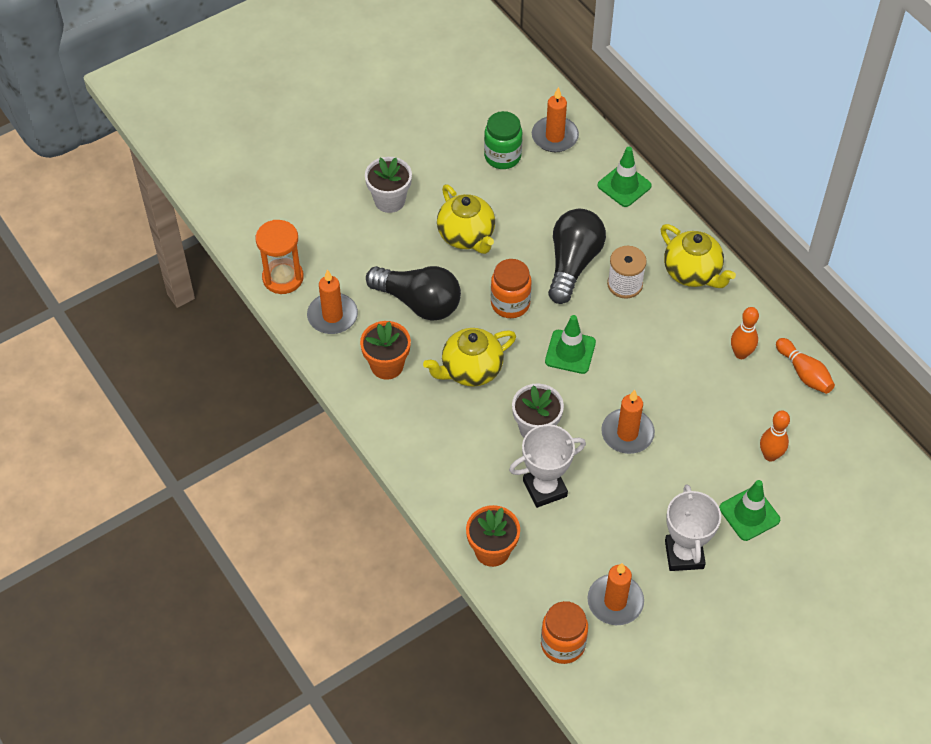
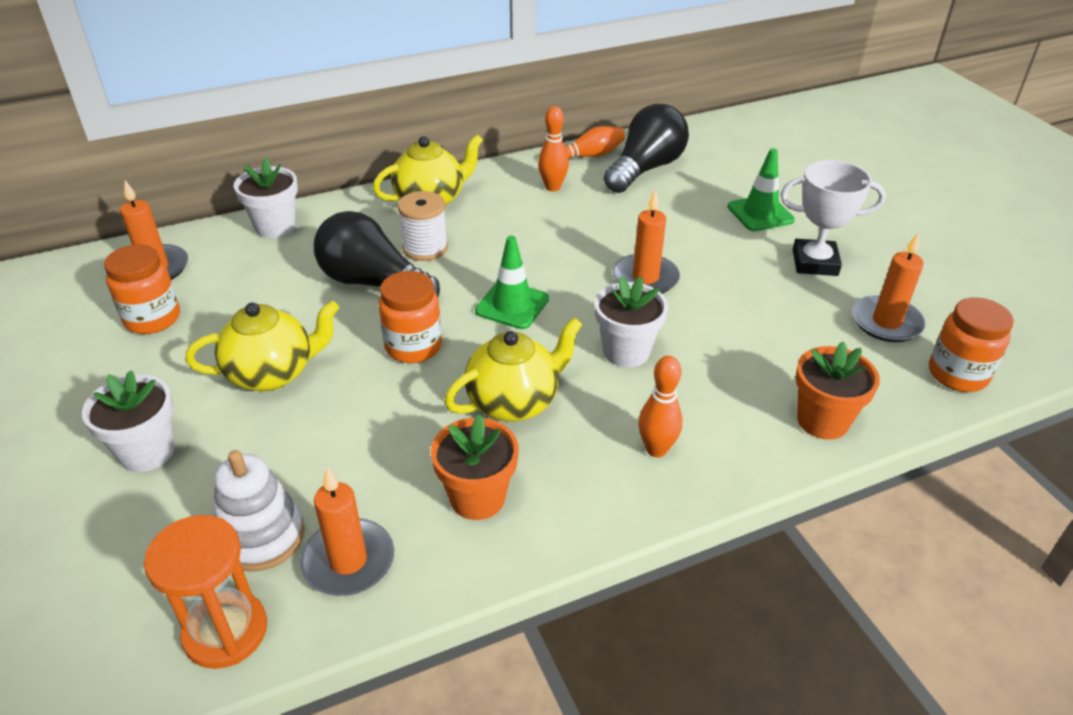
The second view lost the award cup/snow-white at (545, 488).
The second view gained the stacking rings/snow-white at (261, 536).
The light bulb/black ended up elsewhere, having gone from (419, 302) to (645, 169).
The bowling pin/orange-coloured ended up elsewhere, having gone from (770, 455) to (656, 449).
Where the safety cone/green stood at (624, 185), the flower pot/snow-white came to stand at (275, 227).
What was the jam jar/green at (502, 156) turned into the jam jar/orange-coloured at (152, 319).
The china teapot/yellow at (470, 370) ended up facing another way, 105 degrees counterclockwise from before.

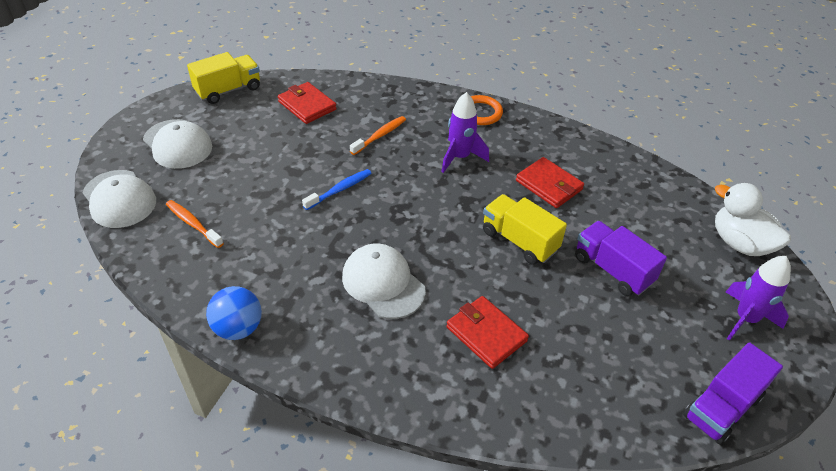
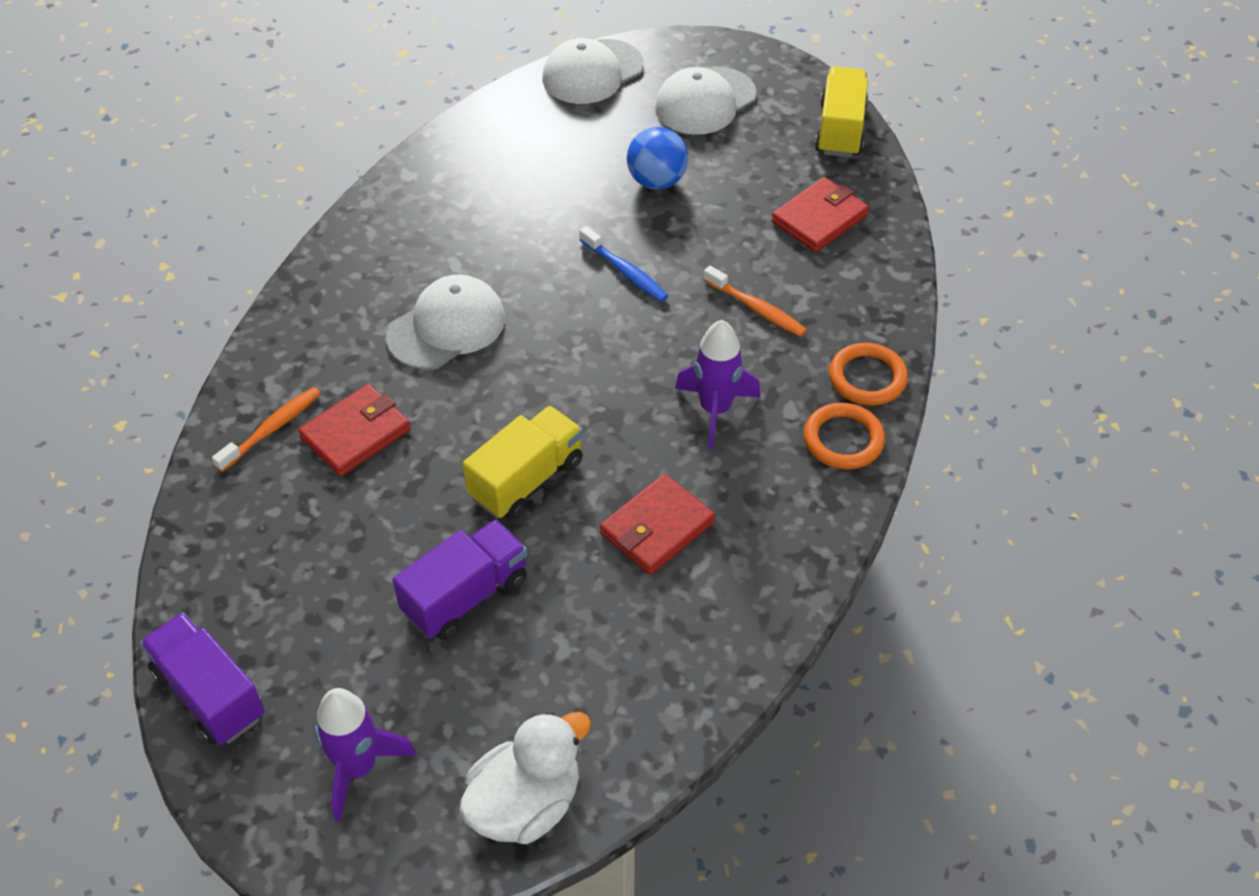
The second view gained the ring/orange-coloured at (867, 378).
The toothbrush/orange-coloured ended up elsewhere, having gone from (193, 223) to (272, 429).
The sphere/royal blue ended up elsewhere, having gone from (238, 328) to (657, 181).
The toy truck/yellow at (228, 90) ended up facing another way, 135 degrees counterclockwise from before.

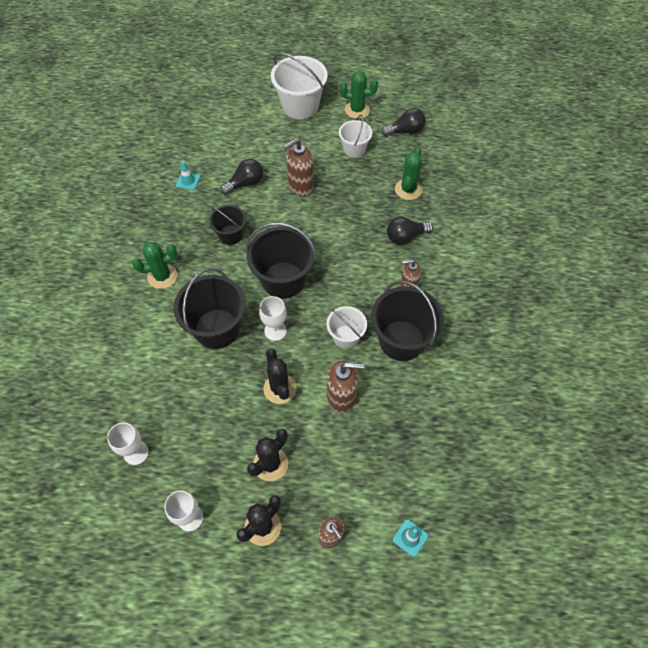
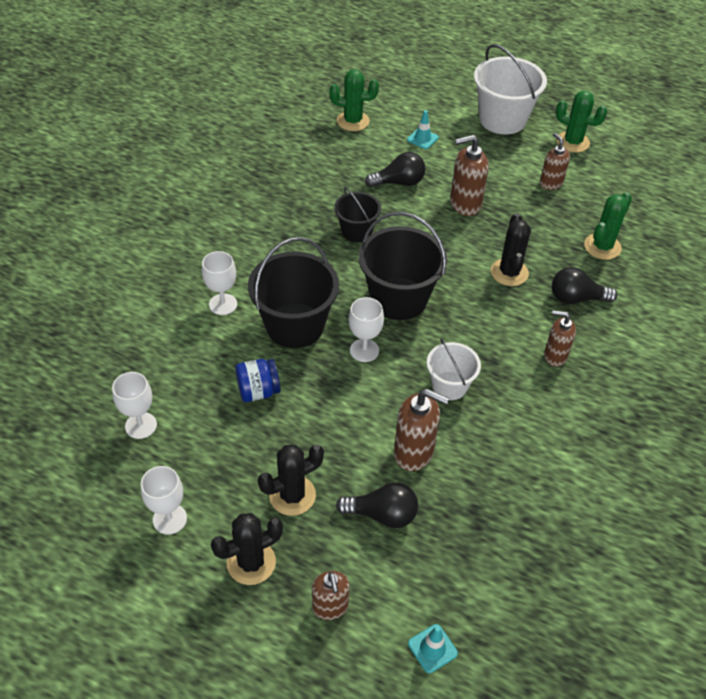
The second view lost the sand bucket/black at (401, 340).
The second view gained the goblet/snow-white at (223, 304).
The second view gained the jam jar/royal blue at (258, 391).
The saguaro cactus/green ended up elsewhere, having gone from (162, 276) to (353, 121).
The safety cone/turquoise ended up elsewhere, having gone from (188, 181) to (422, 139).
The saguaro cactus/black ended up elsewhere, having gone from (280, 389) to (509, 272).
The light bulb/black ended up elsewhere, having gone from (405, 131) to (382, 514).
Where the sand bucket/snow-white stood at (354, 149), the soap dispenser/dark brown came to stand at (550, 183).

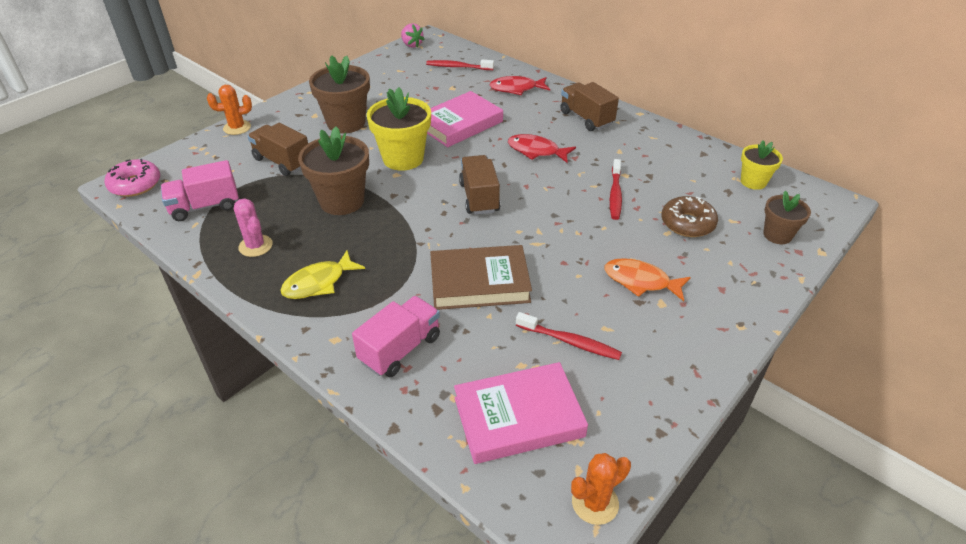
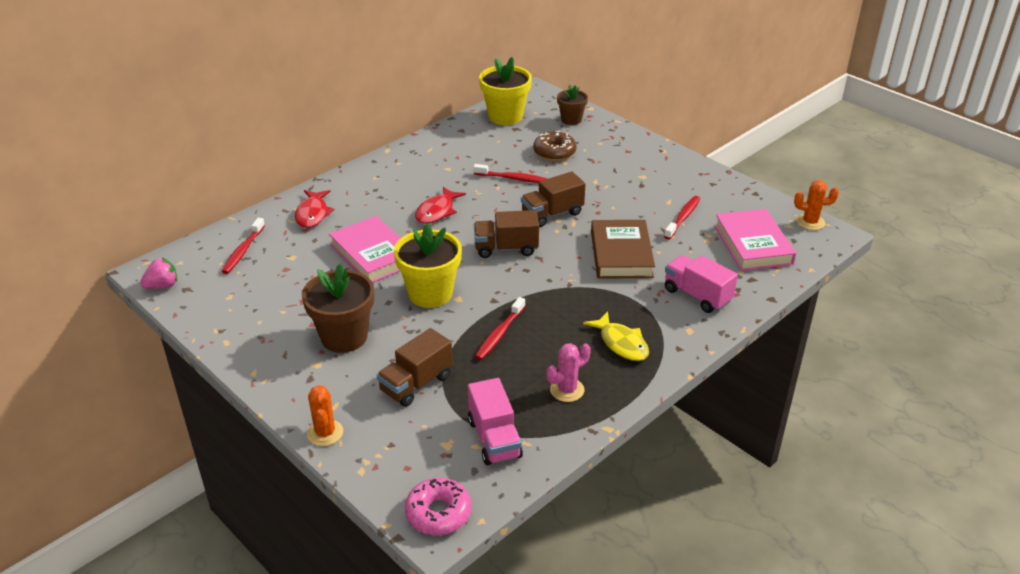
The second view lost the toy fish/orange-coloured at (640, 281).
The toy truck/dark brown ended up elsewhere, having gone from (586, 118) to (552, 214).
Where the flower pot/dark brown stood at (342, 201), the toothbrush/crimson came to stand at (499, 334).
The saguaro cactus/orange-coloured at (595, 503) ended up facing another way, 60 degrees counterclockwise from before.
The size of the flower pot/yellow at (753, 182) changed by a factor of 1.69.

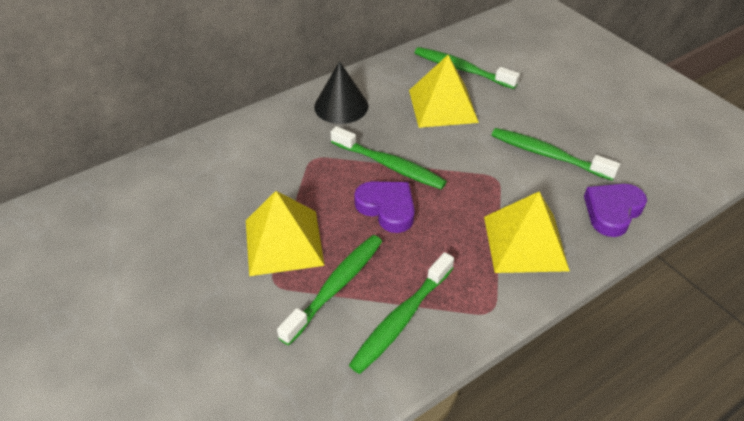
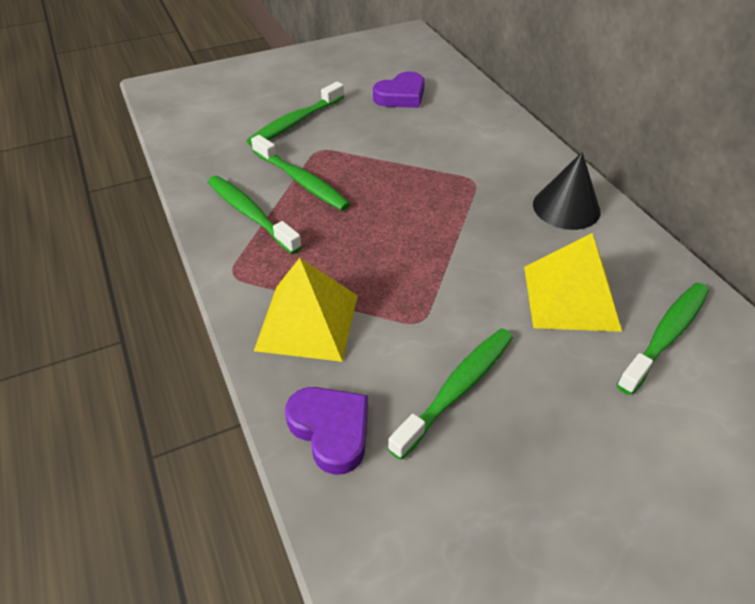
The second view lost the pyramid shape/yellow at (284, 242).
The toothbrush/green ended up elsewhere, having gone from (390, 165) to (295, 122).
The heart shape/purple ended up elsewhere, having gone from (387, 208) to (401, 96).

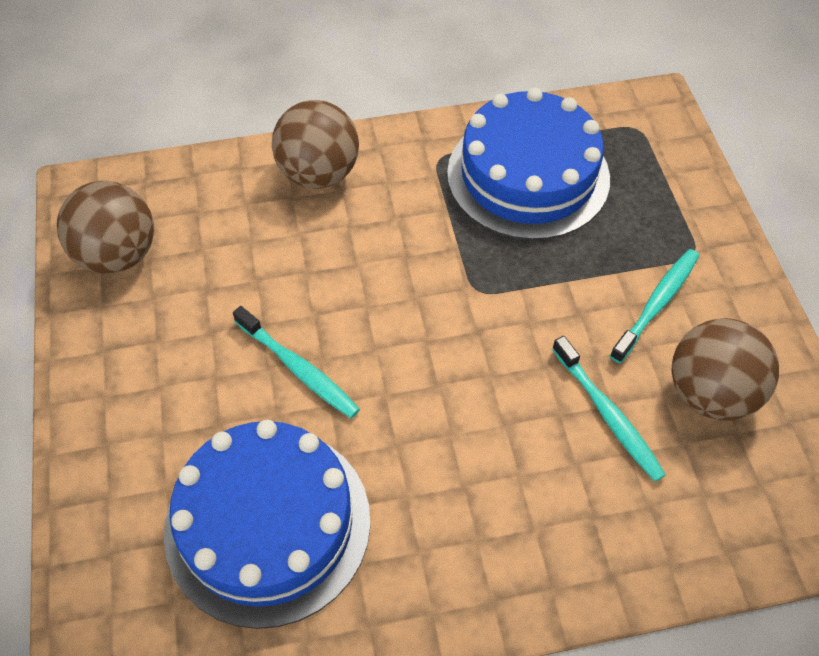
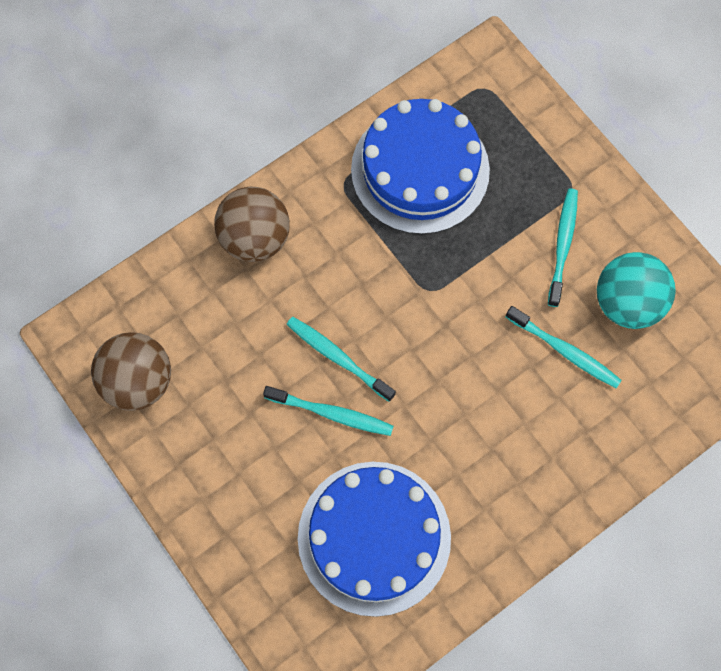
The second view gained the toothbrush/turquoise at (338, 357).
What was the sphere/dark brown at (710, 393) turned into the sphere/turquoise at (627, 302).

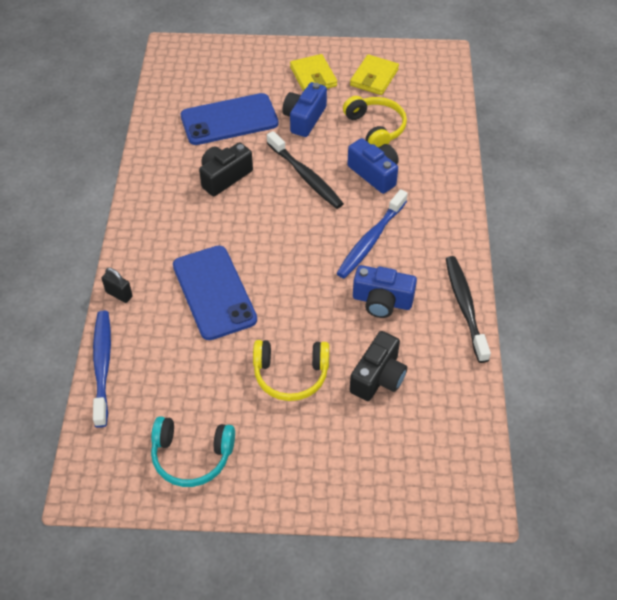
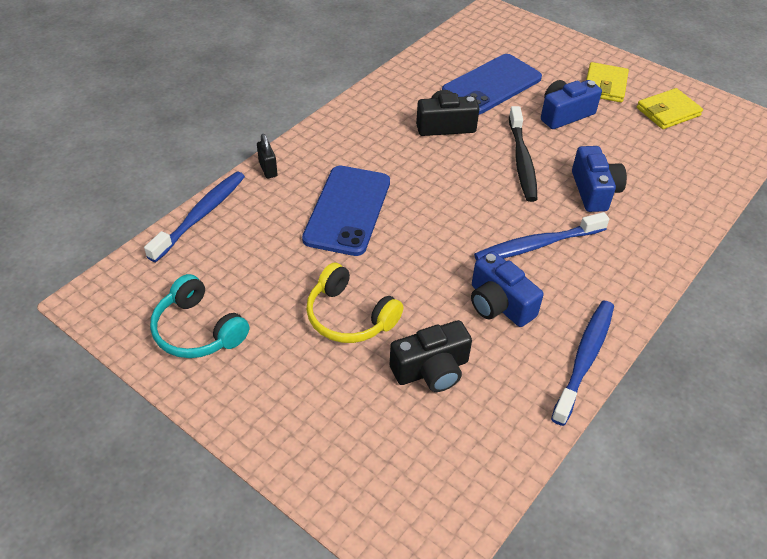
The second view lost the over-ear headphones/yellow at (375, 128).
What was the toothbrush/black at (465, 307) turned into the toothbrush/royal blue at (584, 359).
The mobile phone/royal blue at (229, 120) ended up facing another way, 60 degrees counterclockwise from before.

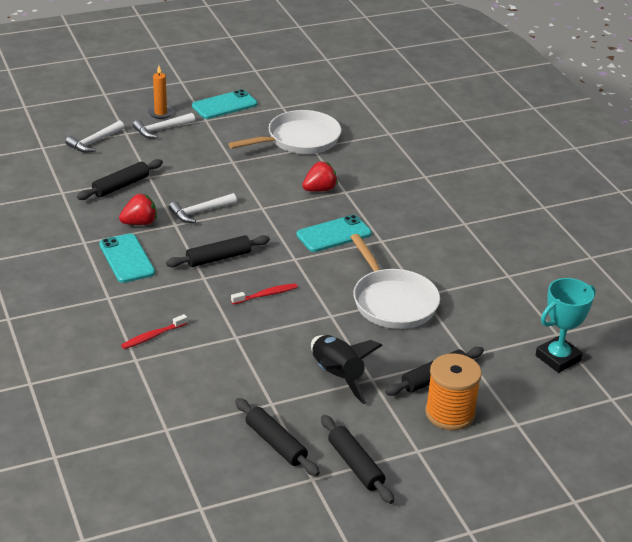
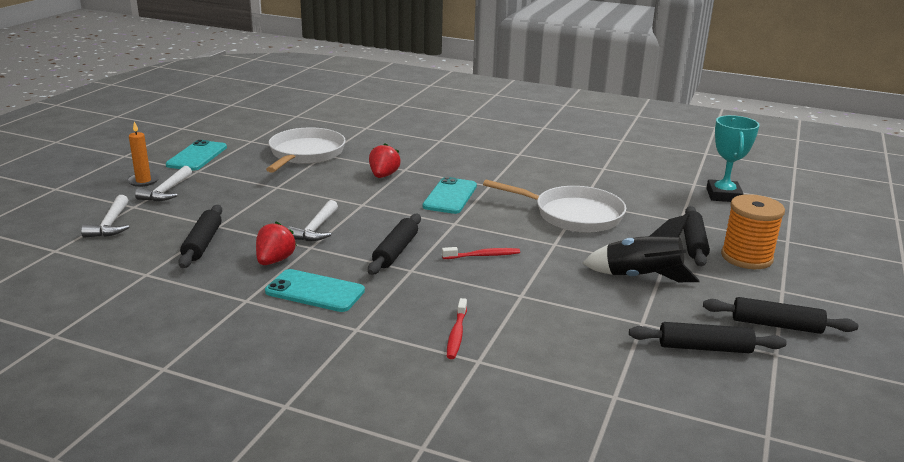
The toothbrush/crimson at (266, 295) ended up facing another way, 60 degrees clockwise from before.

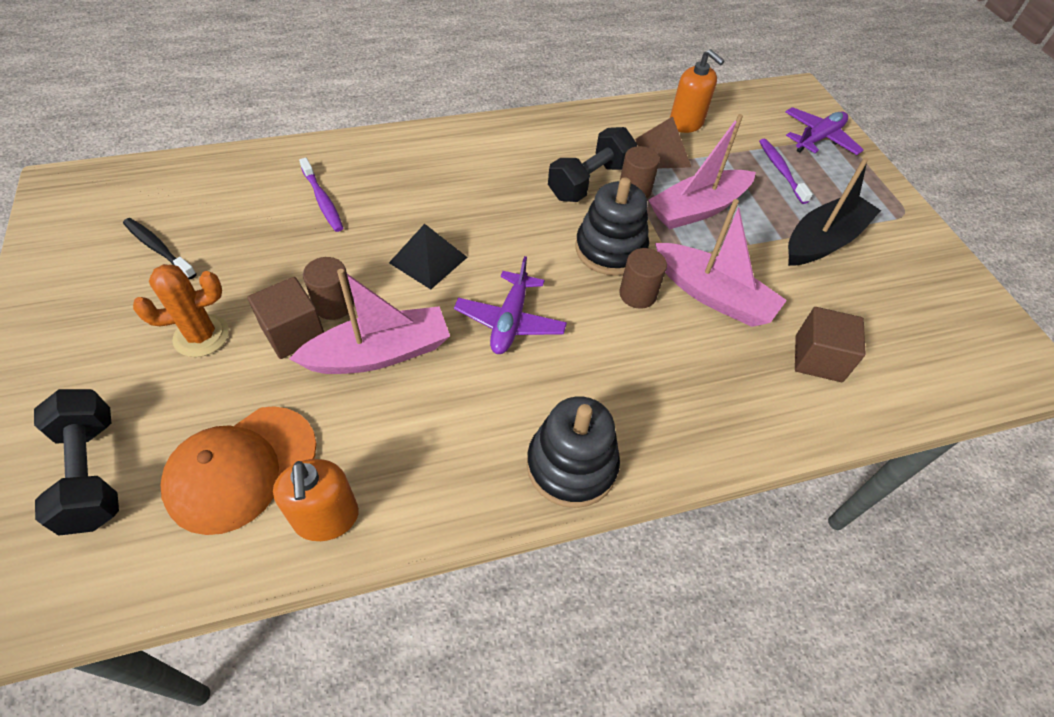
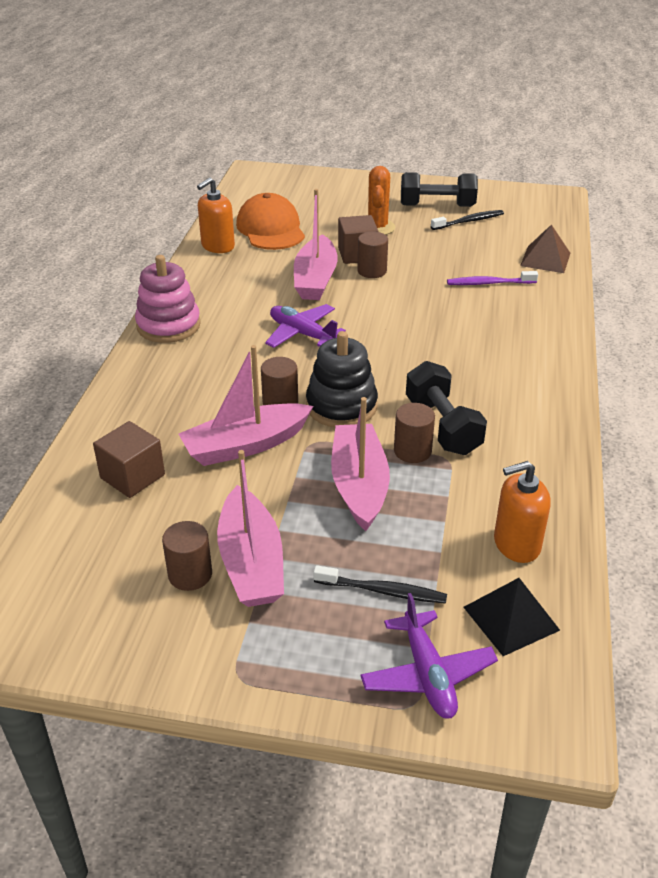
The second view gained the cylinder/dark brown at (190, 574).
The free weight/black ended up elsewhere, having gone from (92, 473) to (437, 206).
The pyramid shape/black ended up elsewhere, having gone from (428, 260) to (511, 618).
The pyramid shape/dark brown ended up elsewhere, having gone from (663, 152) to (545, 259).
What was the stacking rings/black at (571, 465) turned into the stacking rings/rosy at (168, 325).
What was the toothbrush/purple at (781, 170) turned into the toothbrush/black at (383, 591).
What was the sailboat/black at (823, 241) turned into the sailboat/rosy at (251, 562).
The soap dispenser/orange-coloured at (326, 518) ended up facing another way, 60 degrees counterclockwise from before.

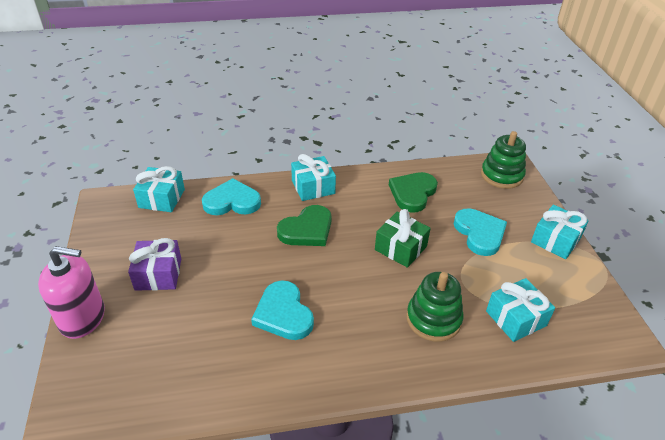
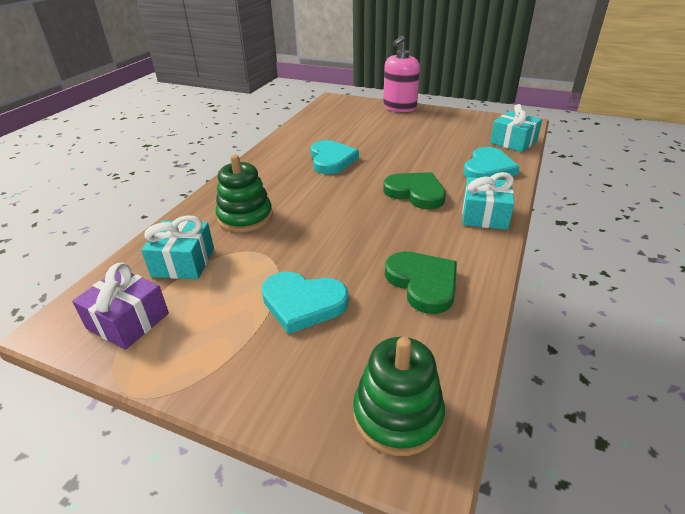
The second view lost the gift/green at (400, 248).
The second view lost the gift/turquoise at (555, 240).
The gift/purple ended up elsewhere, having gone from (158, 274) to (128, 321).
The heart shape/turquoise at (283, 314) ended up facing another way, 75 degrees clockwise from before.
The heart shape/green at (307, 230) ended up facing another way, 135 degrees clockwise from before.

